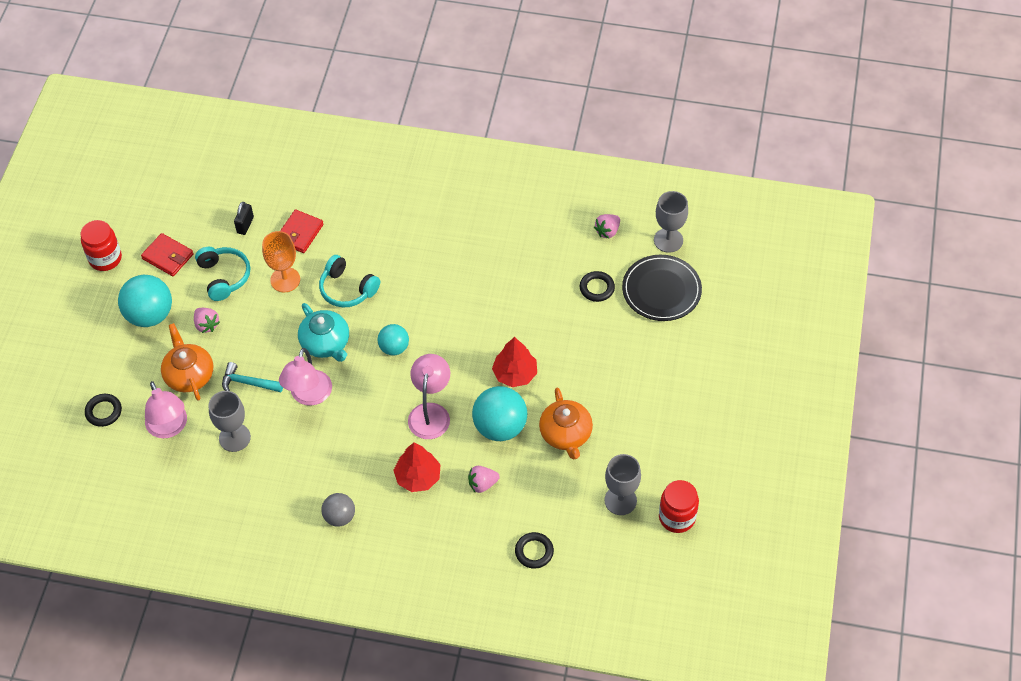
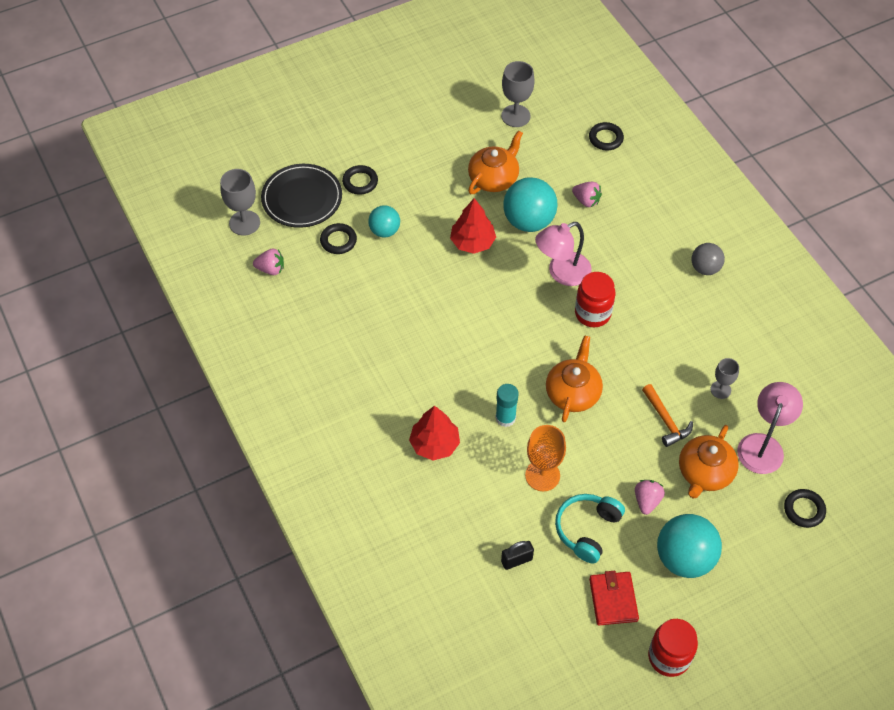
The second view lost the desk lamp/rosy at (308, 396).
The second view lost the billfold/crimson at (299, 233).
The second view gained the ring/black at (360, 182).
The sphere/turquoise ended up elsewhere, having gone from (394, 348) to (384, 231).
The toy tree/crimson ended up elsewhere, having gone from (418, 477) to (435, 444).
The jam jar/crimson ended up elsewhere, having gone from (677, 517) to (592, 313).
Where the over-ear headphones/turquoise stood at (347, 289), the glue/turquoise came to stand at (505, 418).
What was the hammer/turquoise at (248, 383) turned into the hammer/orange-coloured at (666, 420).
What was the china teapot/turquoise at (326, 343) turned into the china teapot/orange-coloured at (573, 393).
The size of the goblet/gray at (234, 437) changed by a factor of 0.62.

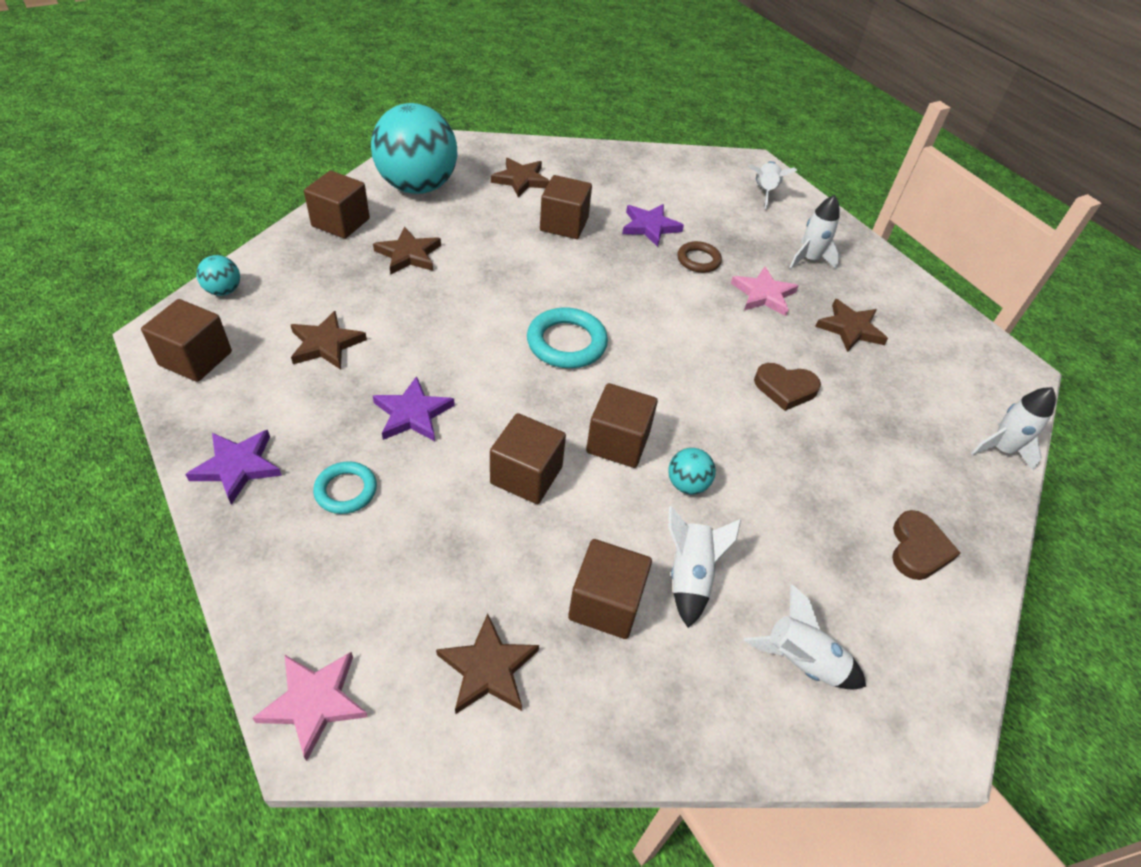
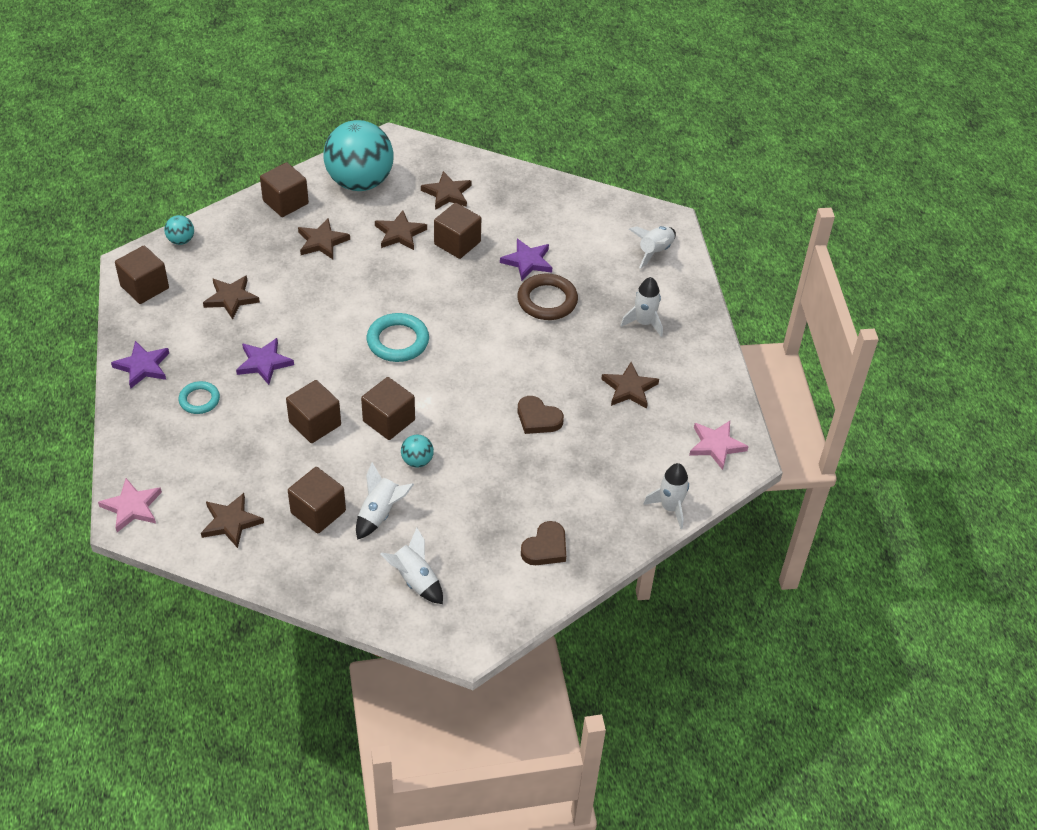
The second view gained the star shape/dark brown at (400, 233).
The star shape/rosy ended up elsewhere, having gone from (763, 294) to (716, 445).
The size of the ring/dark brown at (698, 260) changed by a factor of 1.60.

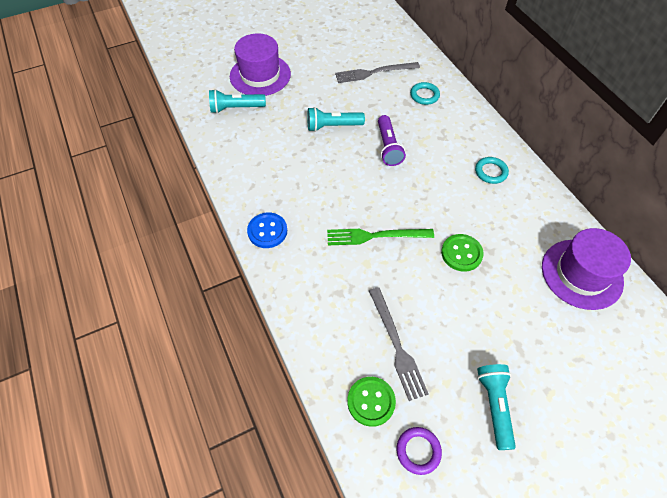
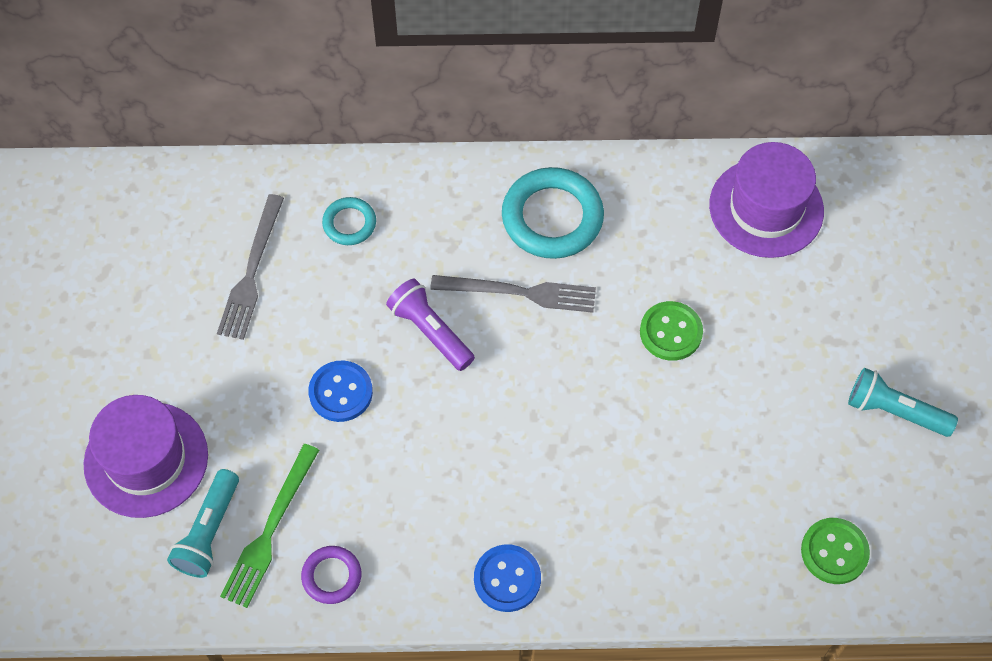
The dinner fork/green ended up elsewhere, having gone from (375, 236) to (270, 530).
The dinner fork/gray ended up elsewhere, having gone from (397, 345) to (520, 292).
The ring/purple ended up elsewhere, having gone from (418, 451) to (331, 576).
Where the flashlight/turquoise stood at (333, 126), the sewing button/royal blue came to stand at (340, 392).
The flashlight/purple at (388, 147) ended up facing another way, 150 degrees counterclockwise from before.
The size of the ring/turquoise at (491, 172) changed by a factor of 1.89.

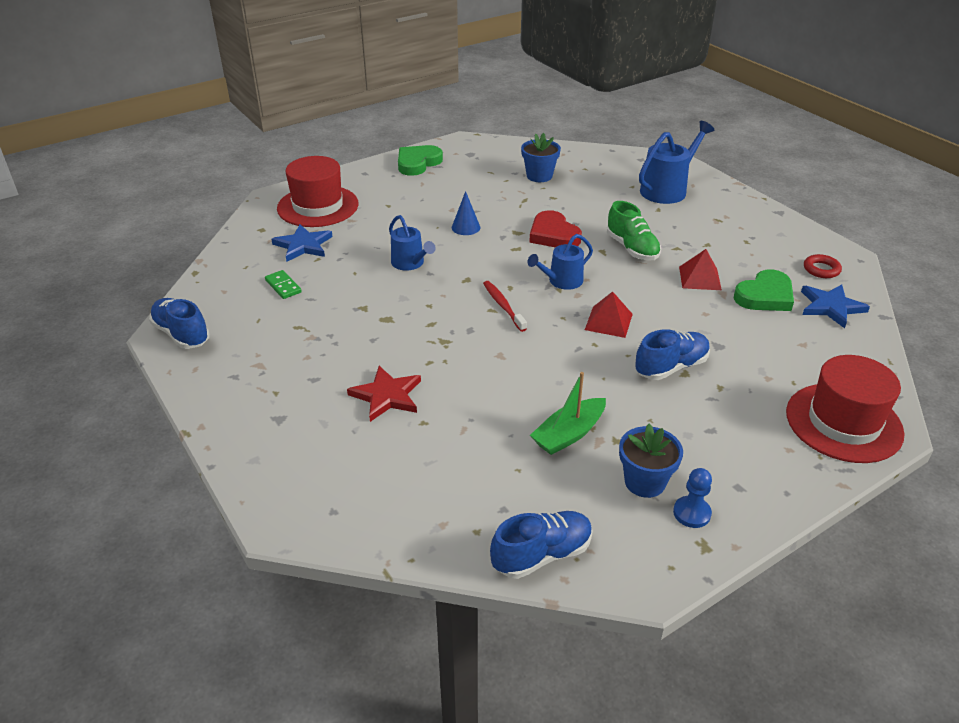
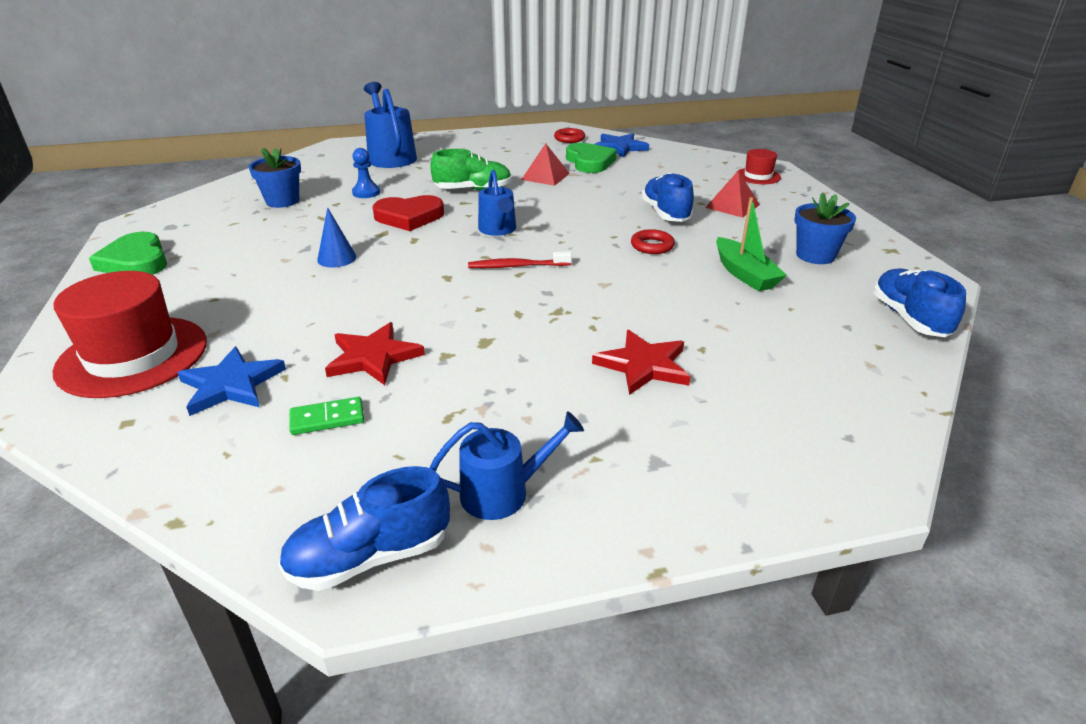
The second view gained the star shape/crimson at (373, 357).
The second view gained the ring/crimson at (652, 246).
The watering can/royal blue ended up elsewhere, having gone from (410, 263) to (503, 492).
The pyramid shape/crimson ended up elsewhere, having gone from (608, 322) to (732, 206).
The pawn/royal blue ended up elsewhere, having gone from (691, 513) to (366, 193).
The size of the top hat/crimson at (843, 422) changed by a factor of 0.50.

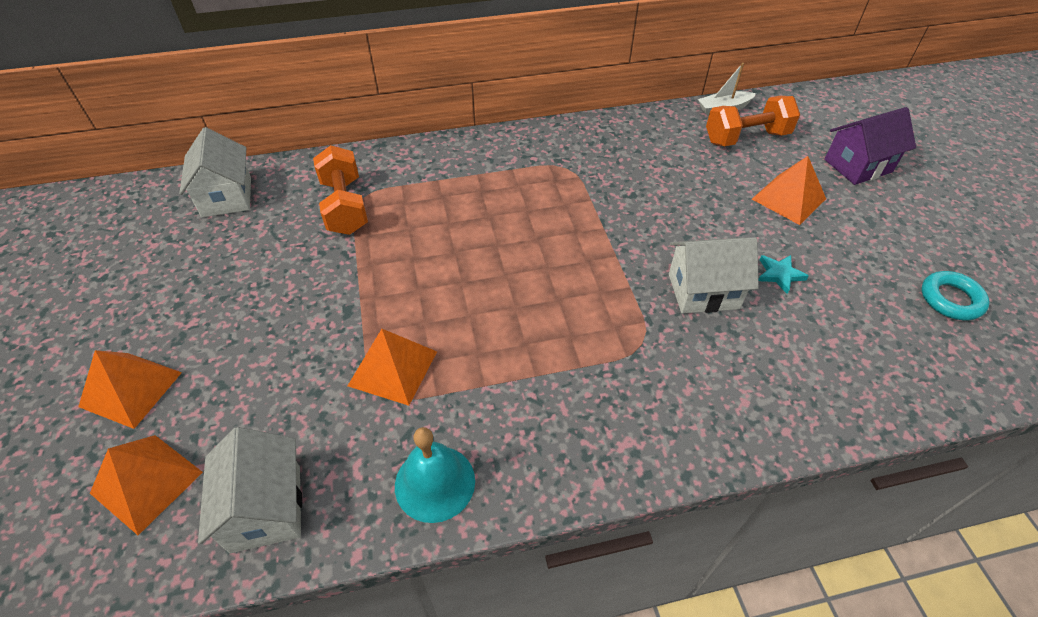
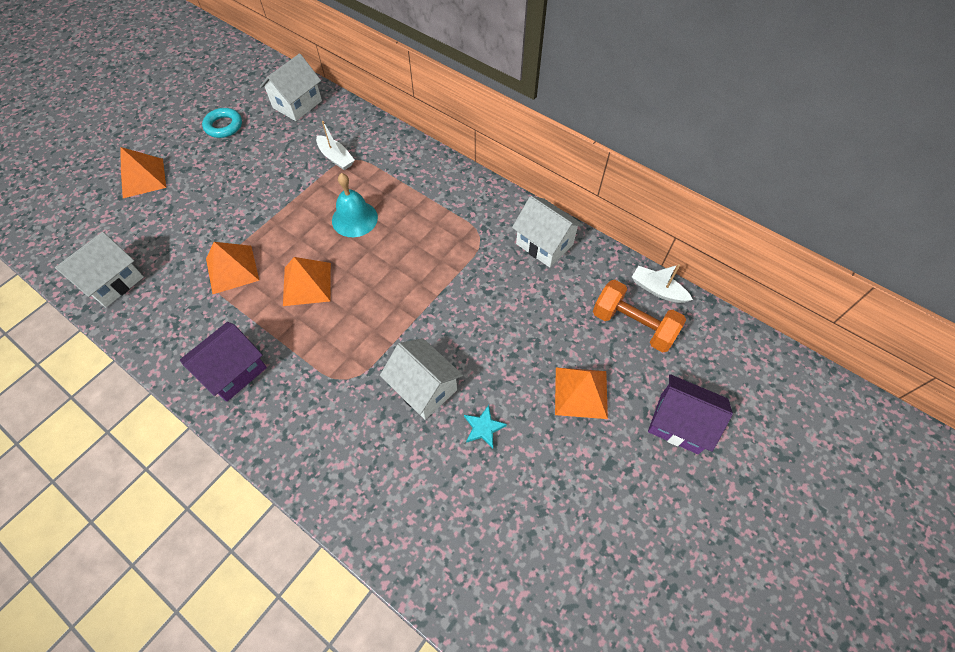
The second view gained the toy house/purple at (234, 371).
The second view gained the toy house/snow-white at (544, 244).
The pyramid shape/orange-coloured ended up elsewhere, having gone from (146, 482) to (307, 284).
The school bell/turquoise ended up elsewhere, having gone from (435, 483) to (354, 219).
The ring/turquoise ended up elsewhere, having gone from (951, 299) to (224, 126).
Where the free weight/orange-coloured stood at (345, 206), the sailboat/snow-white came to stand at (336, 158).

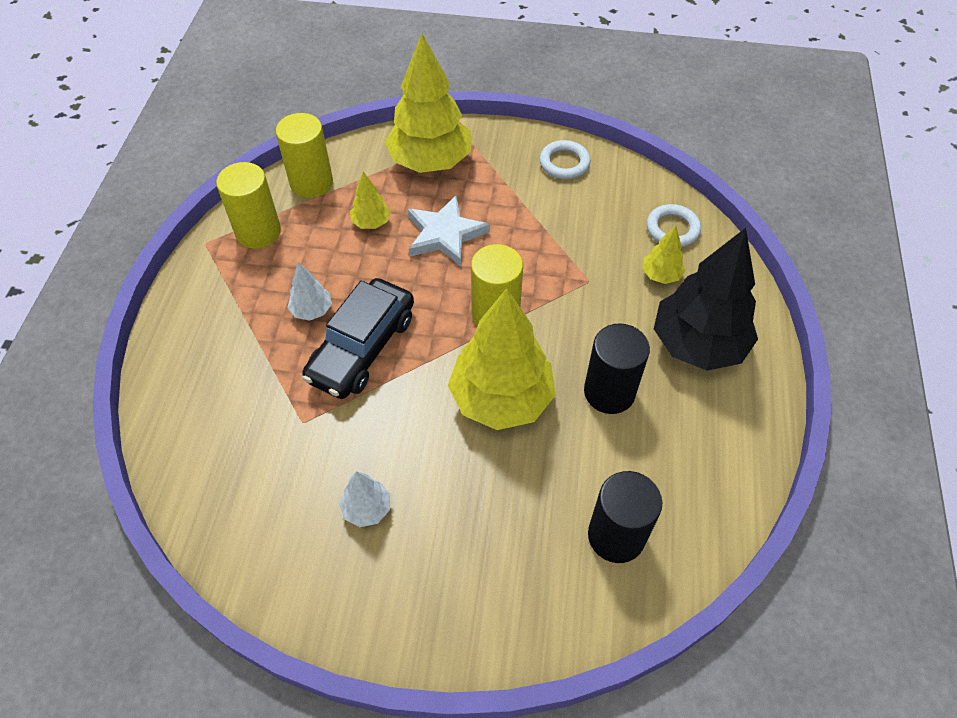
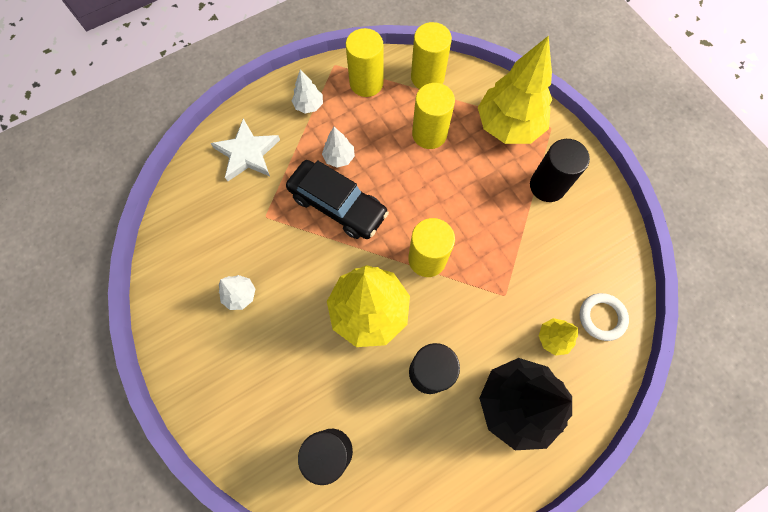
The second view lost the ring/snow-white at (564, 163).
The second view gained the toy tree/snow-white at (309, 105).
The second view gained the cylinder/black at (547, 186).
The star shape/snow-white ended up elsewhere, having gone from (444, 234) to (247, 153).
Where the toy tree/yellow stood at (371, 222), the cylinder/yellow came to stand at (429, 134).
The automobile/black at (362, 348) ended up facing another way, 135 degrees counterclockwise from before.

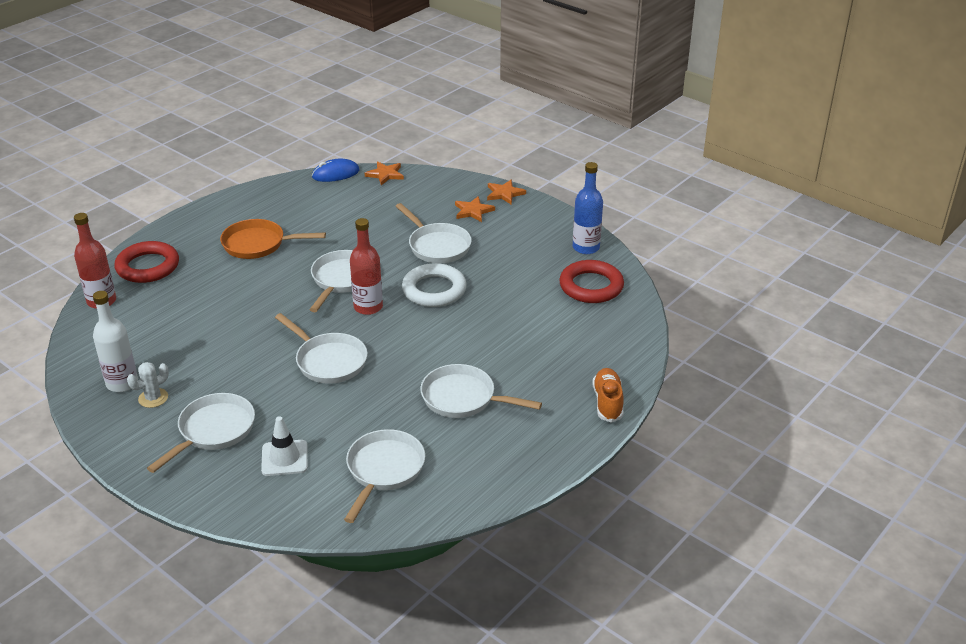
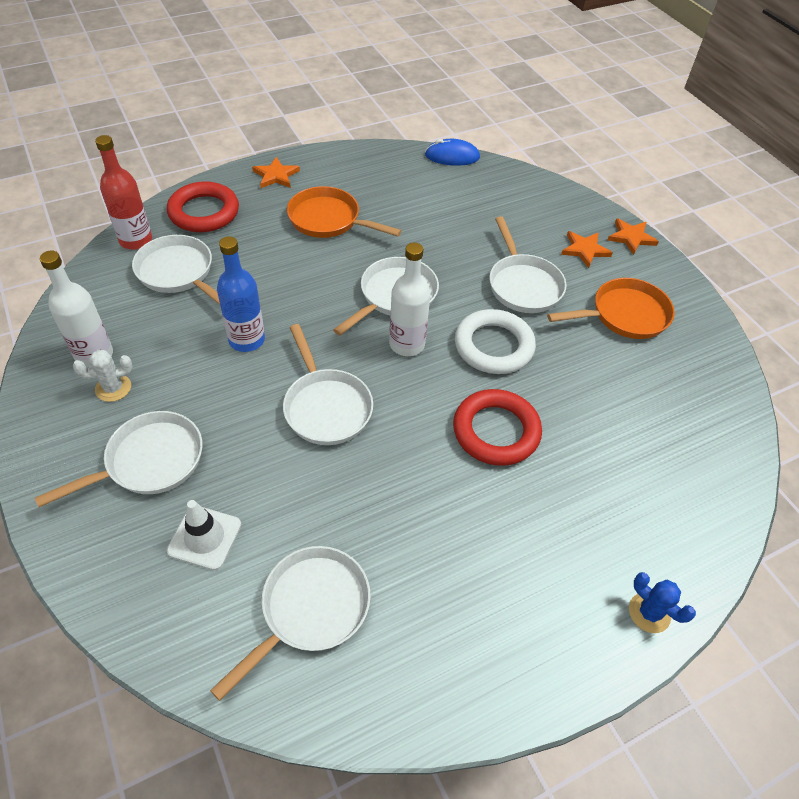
The second view gained the frying pan/orange-coloured at (624, 315).
The star shape/orange-coloured ended up elsewhere, having gone from (385, 174) to (276, 175).
The frying pan/snow-white ended up elsewhere, having gone from (463, 398) to (178, 273).
The ring/crimson ended up elsewhere, having gone from (591, 286) to (496, 431).
The drink bottle/royal blue ended up elsewhere, having gone from (586, 247) to (247, 340).
Where the sneaker/orange-coloured stood at (607, 402), the saguaro cactus/royal blue came to stand at (649, 612).
What was the drink bottle/crimson at (368, 307) turned into the drink bottle/snow-white at (407, 344).

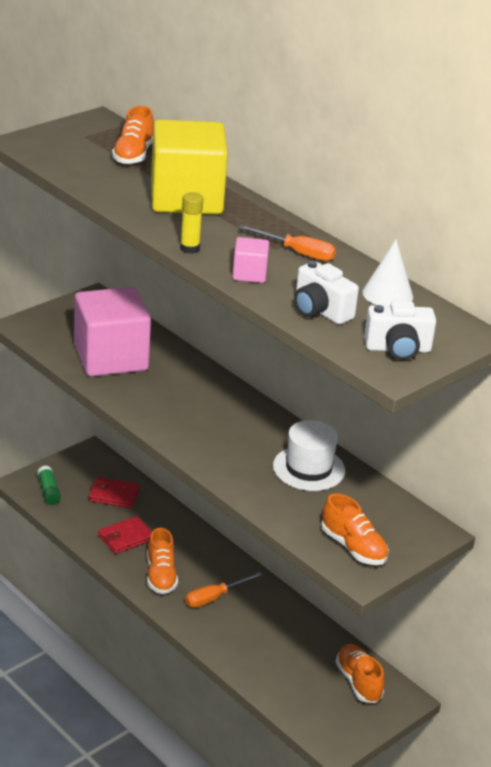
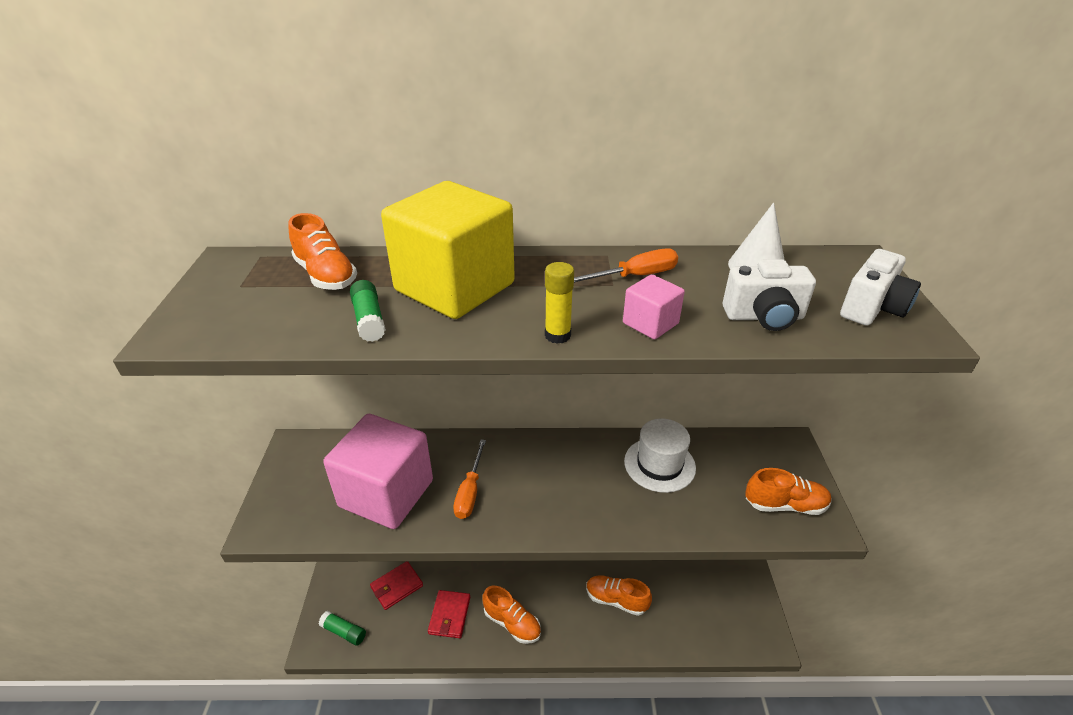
The second view gained the glue/green at (369, 320).
The hand screwdriver/orange-coloured ended up elsewhere, having gone from (214, 597) to (470, 491).
The sneaker/orange-coloured ended up elsewhere, having gone from (358, 682) to (616, 600).

